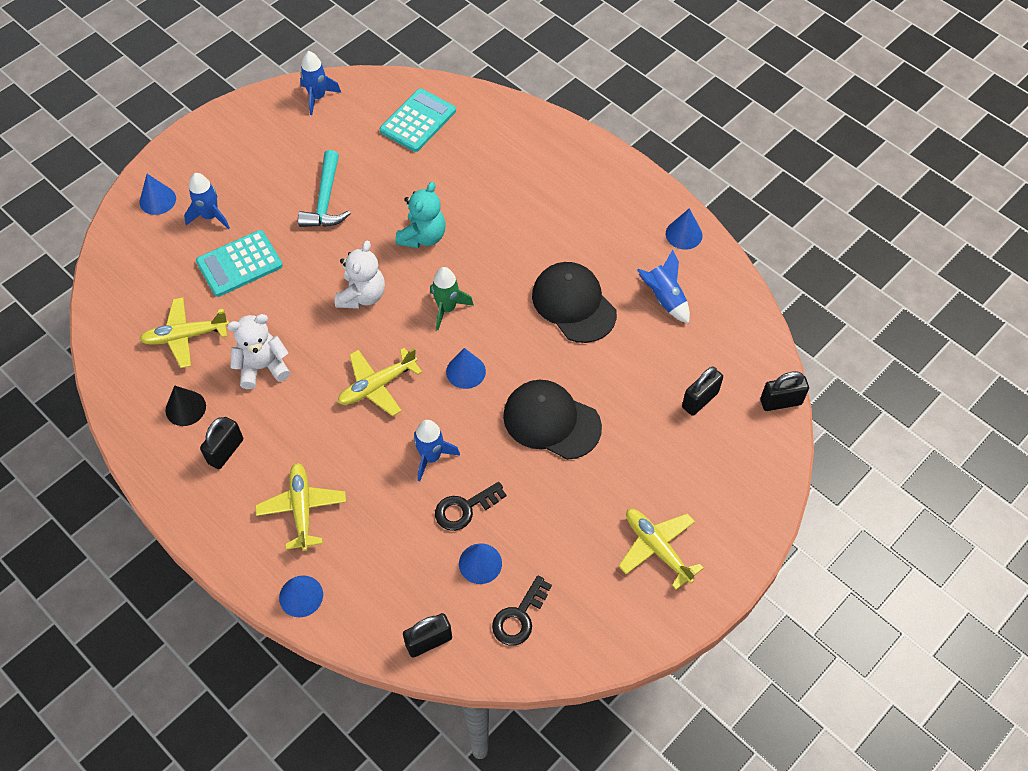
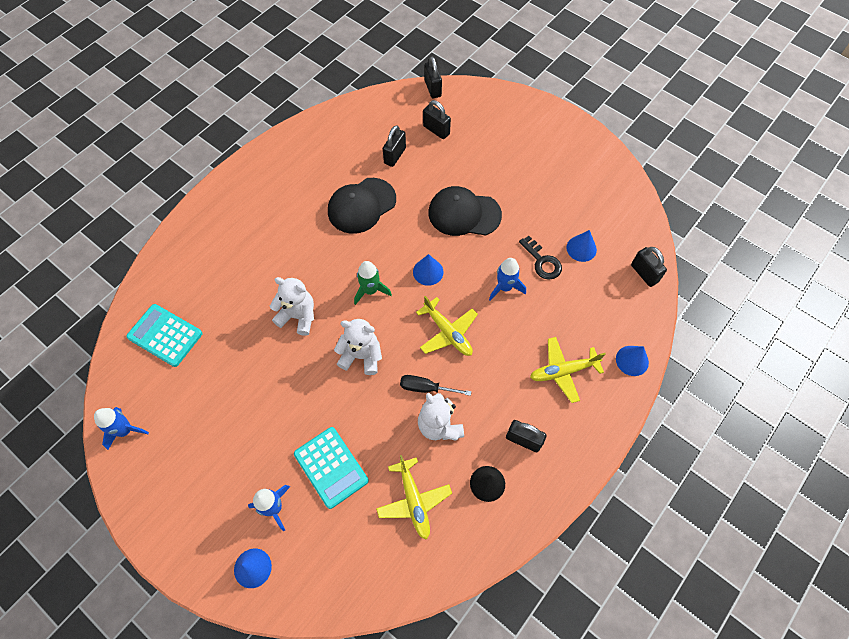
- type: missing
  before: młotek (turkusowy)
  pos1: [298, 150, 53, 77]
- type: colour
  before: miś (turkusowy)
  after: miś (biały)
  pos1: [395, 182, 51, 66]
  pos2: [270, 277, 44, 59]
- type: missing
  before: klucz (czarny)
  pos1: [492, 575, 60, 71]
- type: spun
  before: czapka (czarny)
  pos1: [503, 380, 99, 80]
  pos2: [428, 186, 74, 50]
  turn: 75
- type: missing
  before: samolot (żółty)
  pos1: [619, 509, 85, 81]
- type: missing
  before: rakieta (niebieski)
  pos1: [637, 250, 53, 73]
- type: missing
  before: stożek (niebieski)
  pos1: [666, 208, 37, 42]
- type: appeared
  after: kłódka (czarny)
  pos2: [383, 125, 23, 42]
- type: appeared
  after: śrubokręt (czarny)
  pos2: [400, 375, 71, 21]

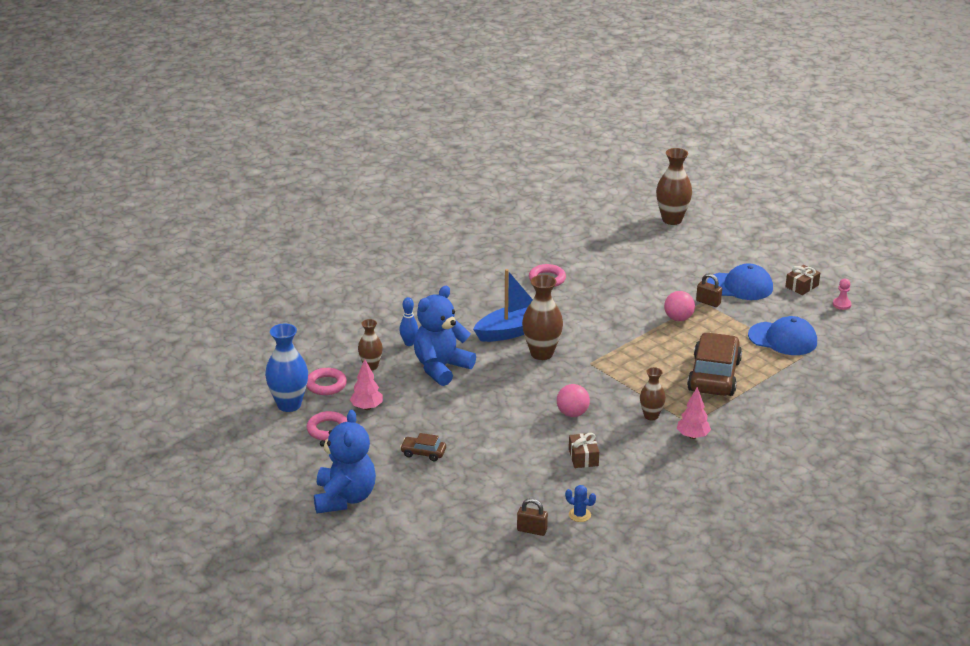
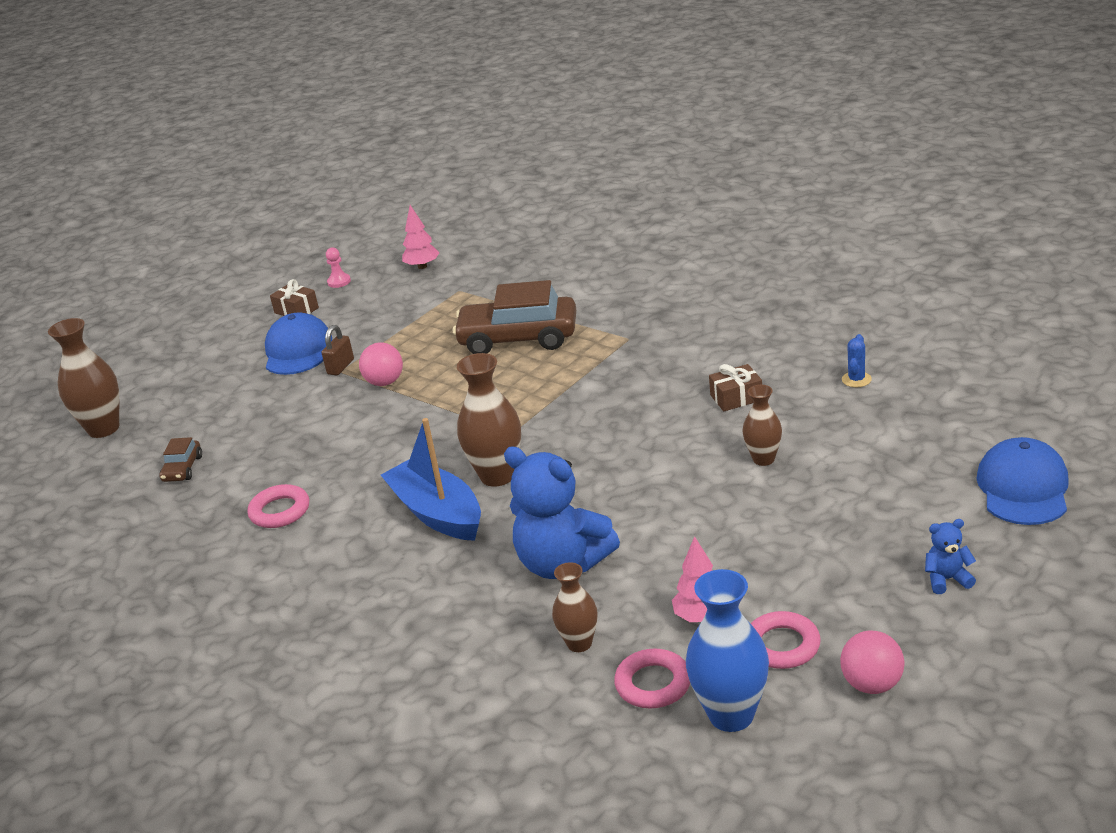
- type: size
  before: miś (niebieski)
  pos1: [314, 410, 62, 103]
  pos2: [925, 519, 51, 75]
  scale: 0.44
- type: missing
  before: kręgiel (niebieski)
  pos1: [399, 297, 19, 49]
- type: relocated
  before: samochód (brązowy)
  pos1: [400, 433, 46, 28]
  pos2: [159, 437, 43, 45]
- type: missing
  before: kłódka (brązowy)
  pos1: [517, 498, 31, 38]
- type: relocated
  before: piłka (różowy)
  pos1: [557, 384, 33, 33]
  pos2: [840, 630, 64, 64]
- type: relocated
  before: wazon (brązowy)
  pos1: [640, 367, 26, 53]
  pos2: [742, 385, 40, 81]
- type: relocated
  before: drzewko (różowy)
  pos1: [677, 387, 34, 52]
  pos2: [402, 205, 38, 64]
- type: relocated
  before: czapka (niebieski)
  pos1: [748, 316, 69, 39]
  pos2: [976, 437, 93, 88]

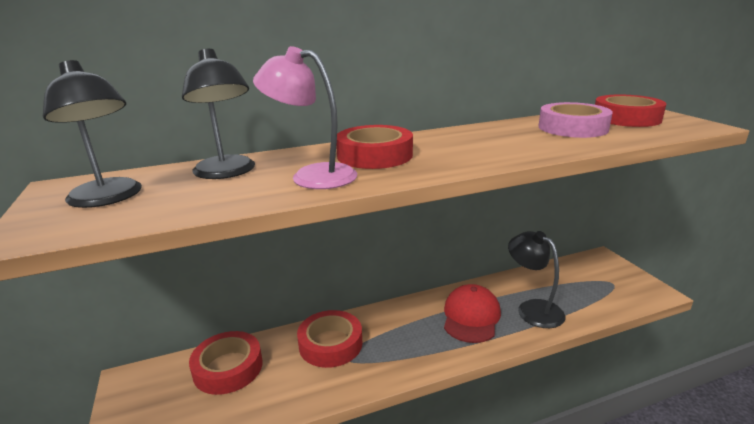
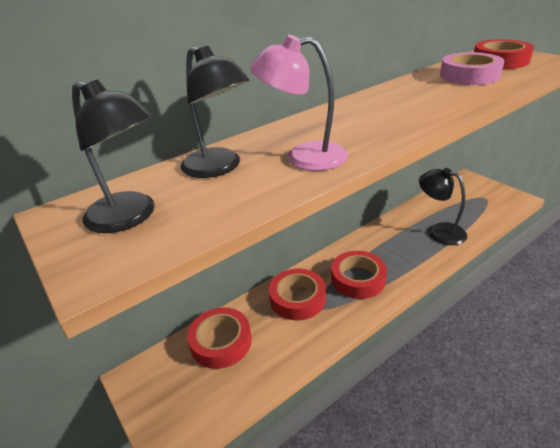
- type: relocated
  before: taśma klejąca (czerwony)
  pos1: [336, 125, 77, 44]
  pos2: [331, 251, 56, 48]
- type: missing
  before: czapka (czerwony)
  pos1: [444, 284, 57, 59]

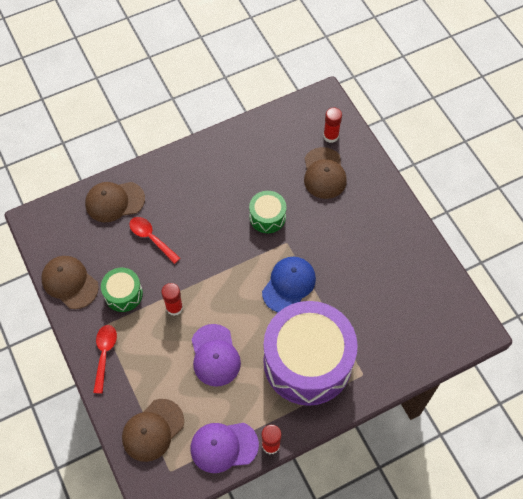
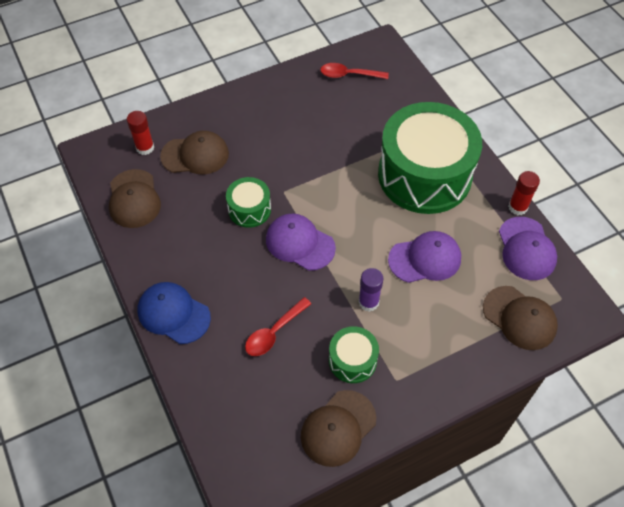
- type: relocated
  before: czapka (brązowy)
  pos1: [85, 182, 60, 40]
  pos2: [109, 169, 52, 59]
- type: relocated
  before: łyżka (czerwony)
  pos1: [93, 325, 24, 69]
  pos2: [320, 63, 69, 16]
- type: colour
  before: klej w sztyfcie (czerwony)
  after: klej w sztyfcie (fioletowy)
  pos1: [161, 283, 22, 33]
  pos2: [358, 268, 25, 44]
- type: relocated
  before: czapka (niebieski)
  pos1: [262, 257, 54, 55]
  pos2: [138, 282, 73, 62]
- type: colour
  before: bęben (fioletowy)
  after: bęben (zielony)
  pos1: [263, 301, 95, 105]
  pos2: [378, 102, 104, 112]
- type: appeared
  after: czapka (fioletowy)
  pos2: [266, 214, 70, 57]

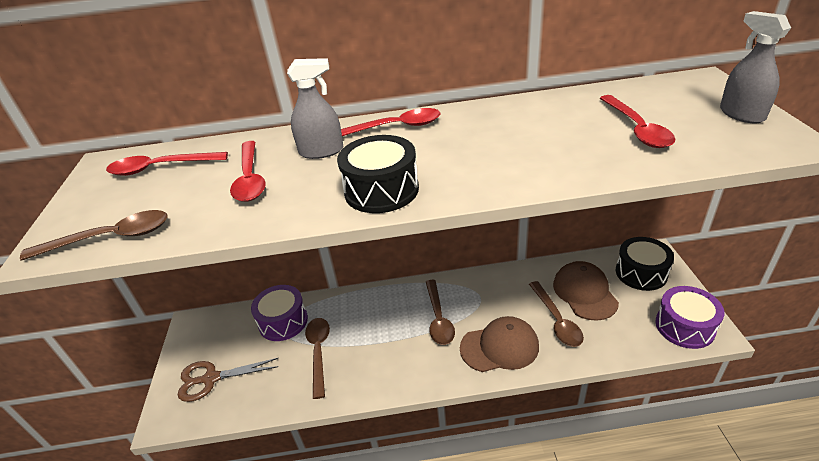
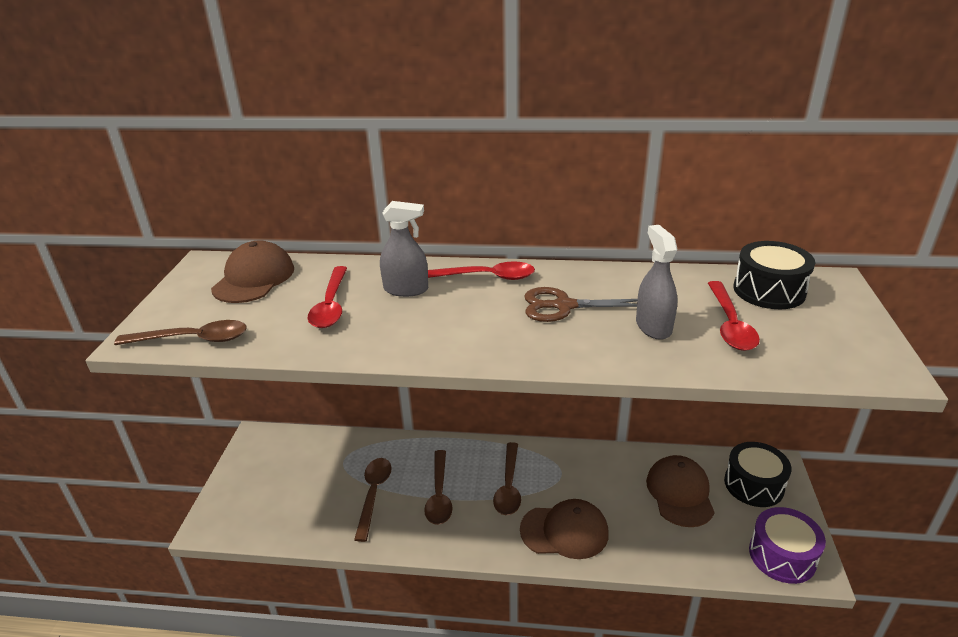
- type: exchanged
  before: łyżka (czerwony)
  after: czapka (brązowy)
  pos1: [106, 152, 122, 24]
  pos2: [211, 240, 83, 63]
- type: relocated
  before: nożyczki (brązowy)
  pos1: [178, 358, 100, 44]
  pos2: [524, 287, 114, 35]
- type: missing
  before: bęben (fioletowy)
  pos1: [251, 285, 57, 56]
- type: relocated
  before: bęben (czarny)
  pos1: [337, 135, 82, 78]
  pos2: [734, 241, 81, 68]
- type: relocated
  before: łyżka (brązowy)
  pos1: [529, 281, 55, 66]
  pos2: [424, 450, 29, 75]
- type: relocated
  before: spryskiwacz (szary)
  pos1: [720, 11, 71, 112]
  pos2: [636, 225, 41, 115]

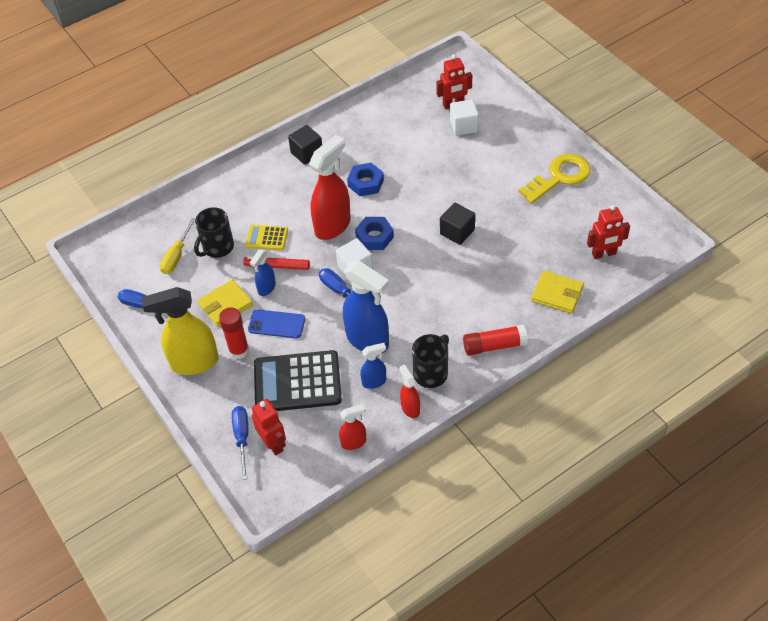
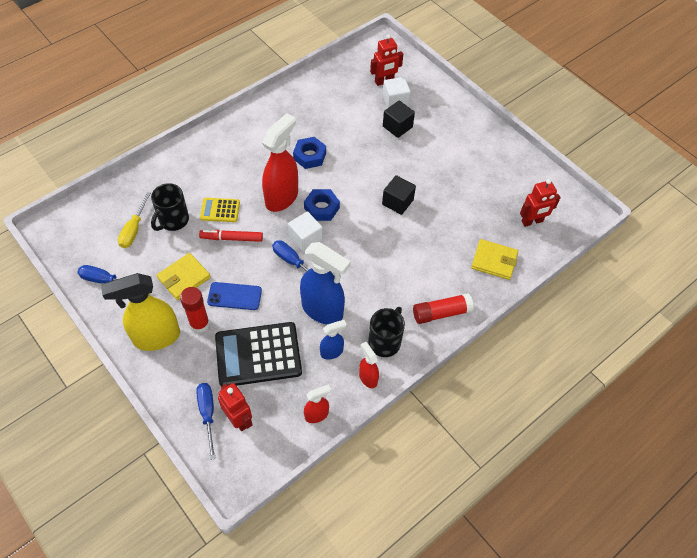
- type: missing
  before: spryskiwacz (niebieski)
  pos1: [250, 249, 26, 47]
- type: relocated
  before: sześcian (czarny)
  pos1: [288, 125, 34, 40]
  pos2: [383, 100, 32, 38]
- type: missing
  before: klucz (żółty)
  pos1: [518, 154, 73, 50]

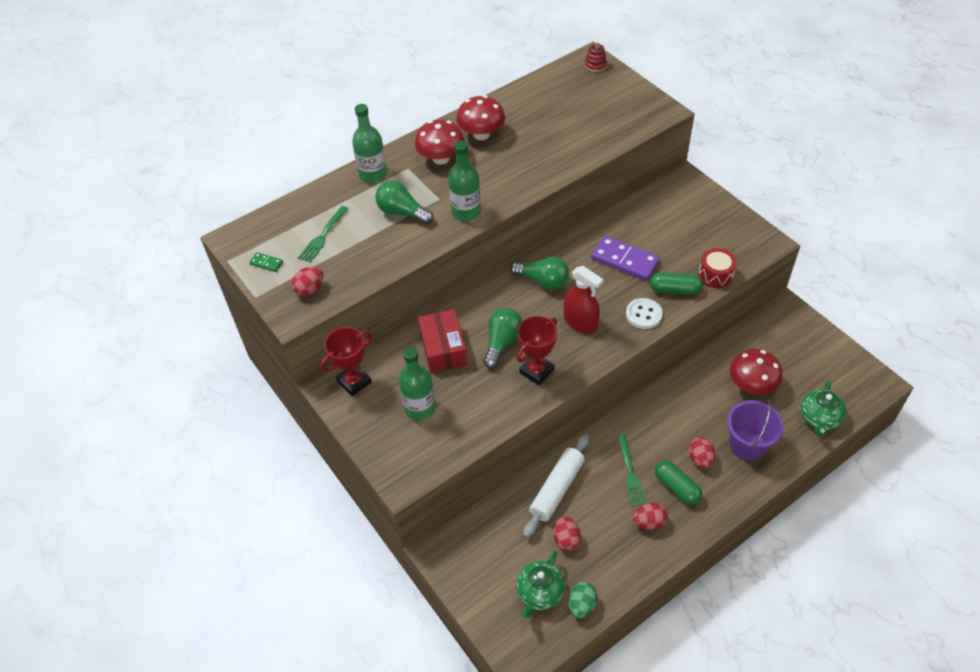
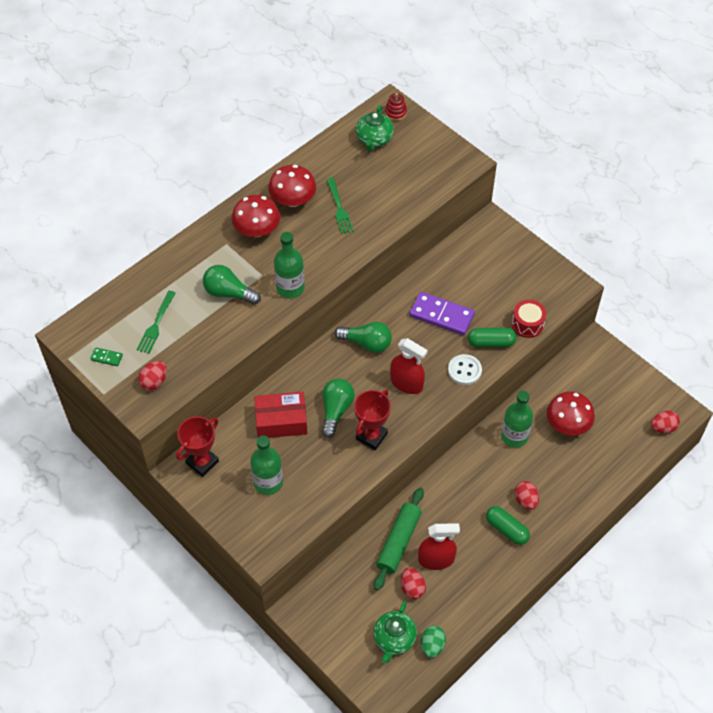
- type: relocated
  before: butelka (zielony)
  pos1: [352, 104, 35, 79]
  pos2: [501, 391, 32, 57]
- type: spun
  before: pudełko (czerwony)
  pos1: [418, 309, 49, 64]
  pos2: [254, 392, 54, 46]
  turn: -75
- type: colour
  before: wałek do ciasta (biały)
  after: wałek do ciasta (zielony)
  pos1: [523, 434, 66, 104]
  pos2: [374, 487, 50, 104]
- type: relocated
  before: widelec (zielony)
  pos1: [617, 434, 29, 73]
  pos2: [326, 178, 28, 56]
- type: relocated
  before: jajko (czerwony)
  pos1: [633, 503, 35, 27]
  pos2: [651, 411, 29, 22]
- type: missing
  before: wiadro (fioletowy)
  pos1: [727, 397, 57, 64]
- type: relocated
  before: imbryk (zielony)
  pos1: [801, 380, 45, 56]
  pos2: [356, 105, 38, 46]
- type: appeared
  after: spryskiwacz (czerwony)
  pos2: [418, 523, 42, 47]

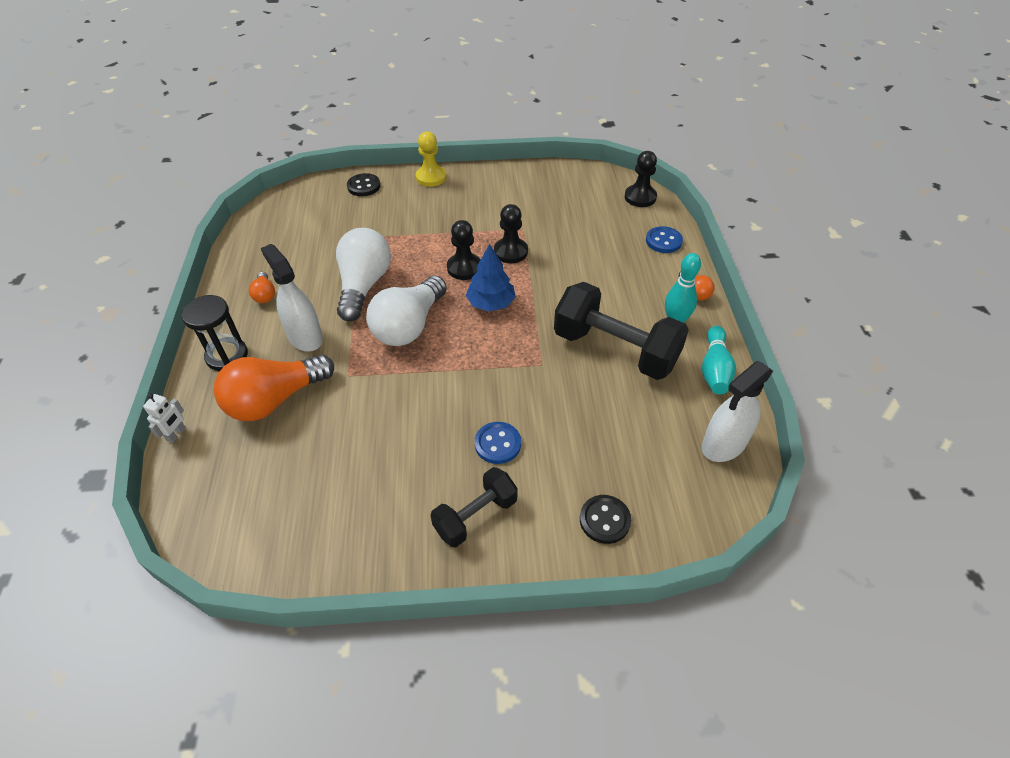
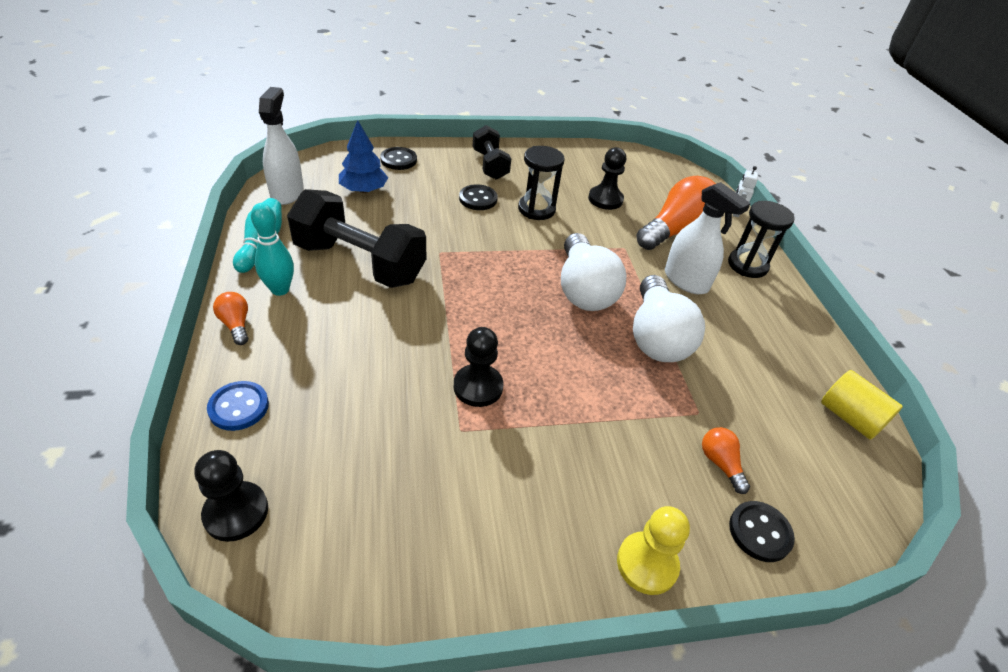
- type: relocated
  before: żarówka (pomarańczowy)
  pos1: [249, 272, 26, 31]
  pos2: [702, 427, 48, 67]
- type: spun
  before: żarówka (biały)
  pos1: [366, 276, 81, 70]
  pos2: [561, 233, 65, 78]
  turn: 150
- type: spun
  before: hantel (czarny)
  pos1: [431, 467, 87, 80]
  pos2: [473, 125, 38, 55]
  turn: -60
- type: relocated
  before: pionek (czarny)
  pos1: [447, 220, 34, 60]
  pos2: [588, 147, 38, 63]
- type: relocated
  before: drzewko (niebieski)
  pos1: [466, 244, 50, 67]
  pos2: [339, 120, 49, 73]
- type: colour
  before: guzik (niebieski)
  after: guzik (czarny)
  pos1: [475, 422, 46, 42]
  pos2: [459, 184, 39, 26]
- type: spun
  before: spryskiwacz (biały)
  pos1: [702, 361, 71, 101]
  pos2: [259, 87, 45, 118]
  turn: -45
- type: appeared
  after: klepsydra (czarny)
  pos2: [518, 146, 46, 74]
- type: appeared
  after: walec (żółty)
  pos2: [821, 370, 82, 70]

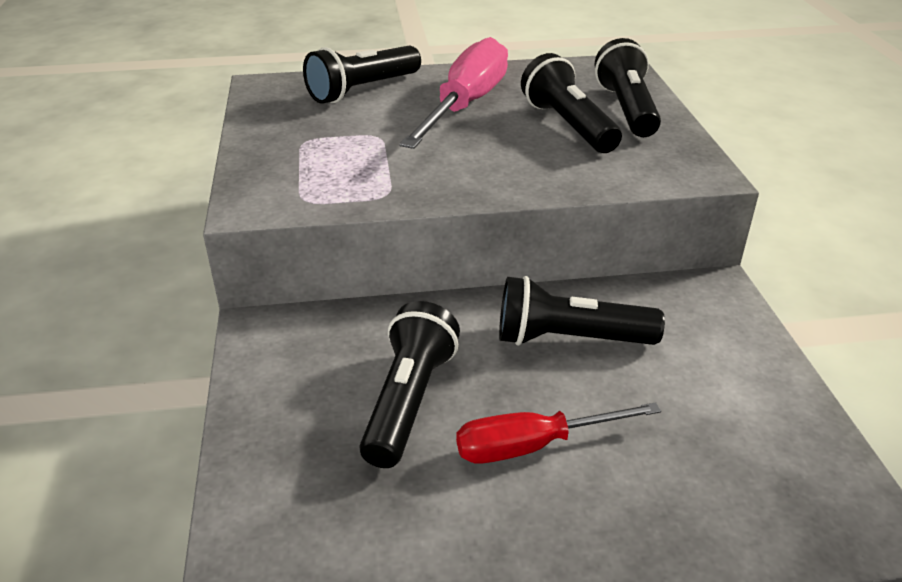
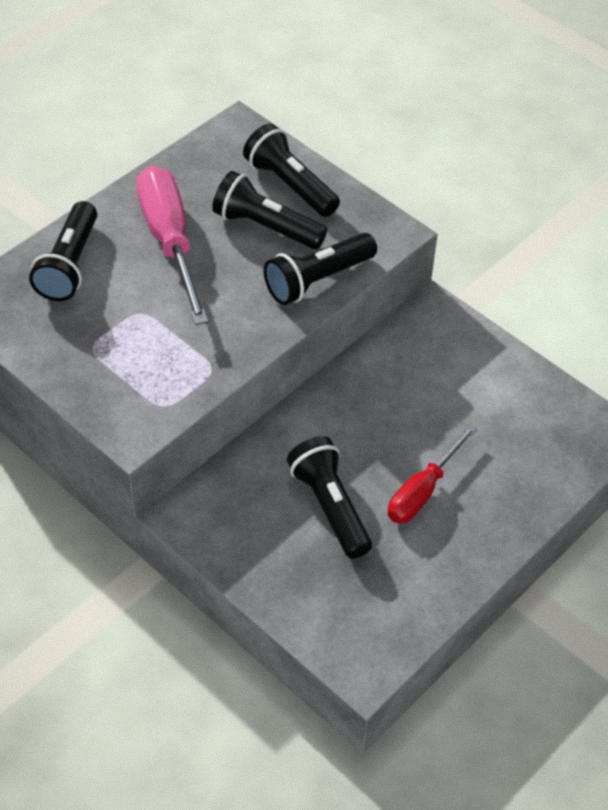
- type: relocated
  before: latarka (czarny)
  pos1: [499, 276, 166, 70]
  pos2: [264, 233, 113, 72]

